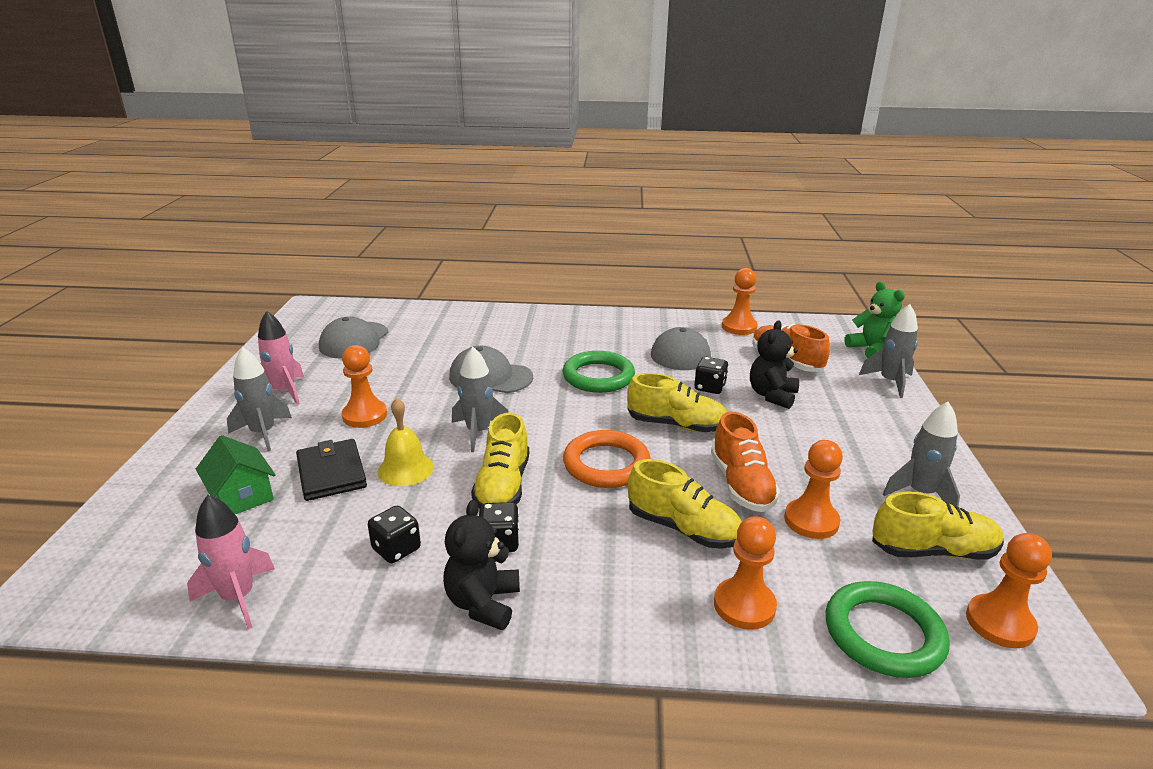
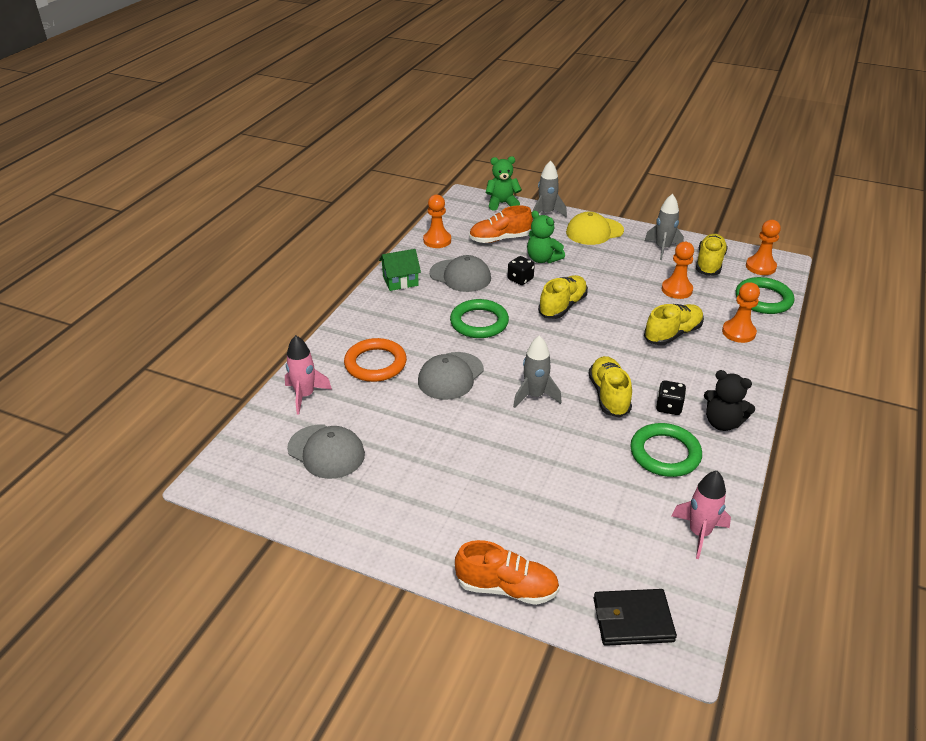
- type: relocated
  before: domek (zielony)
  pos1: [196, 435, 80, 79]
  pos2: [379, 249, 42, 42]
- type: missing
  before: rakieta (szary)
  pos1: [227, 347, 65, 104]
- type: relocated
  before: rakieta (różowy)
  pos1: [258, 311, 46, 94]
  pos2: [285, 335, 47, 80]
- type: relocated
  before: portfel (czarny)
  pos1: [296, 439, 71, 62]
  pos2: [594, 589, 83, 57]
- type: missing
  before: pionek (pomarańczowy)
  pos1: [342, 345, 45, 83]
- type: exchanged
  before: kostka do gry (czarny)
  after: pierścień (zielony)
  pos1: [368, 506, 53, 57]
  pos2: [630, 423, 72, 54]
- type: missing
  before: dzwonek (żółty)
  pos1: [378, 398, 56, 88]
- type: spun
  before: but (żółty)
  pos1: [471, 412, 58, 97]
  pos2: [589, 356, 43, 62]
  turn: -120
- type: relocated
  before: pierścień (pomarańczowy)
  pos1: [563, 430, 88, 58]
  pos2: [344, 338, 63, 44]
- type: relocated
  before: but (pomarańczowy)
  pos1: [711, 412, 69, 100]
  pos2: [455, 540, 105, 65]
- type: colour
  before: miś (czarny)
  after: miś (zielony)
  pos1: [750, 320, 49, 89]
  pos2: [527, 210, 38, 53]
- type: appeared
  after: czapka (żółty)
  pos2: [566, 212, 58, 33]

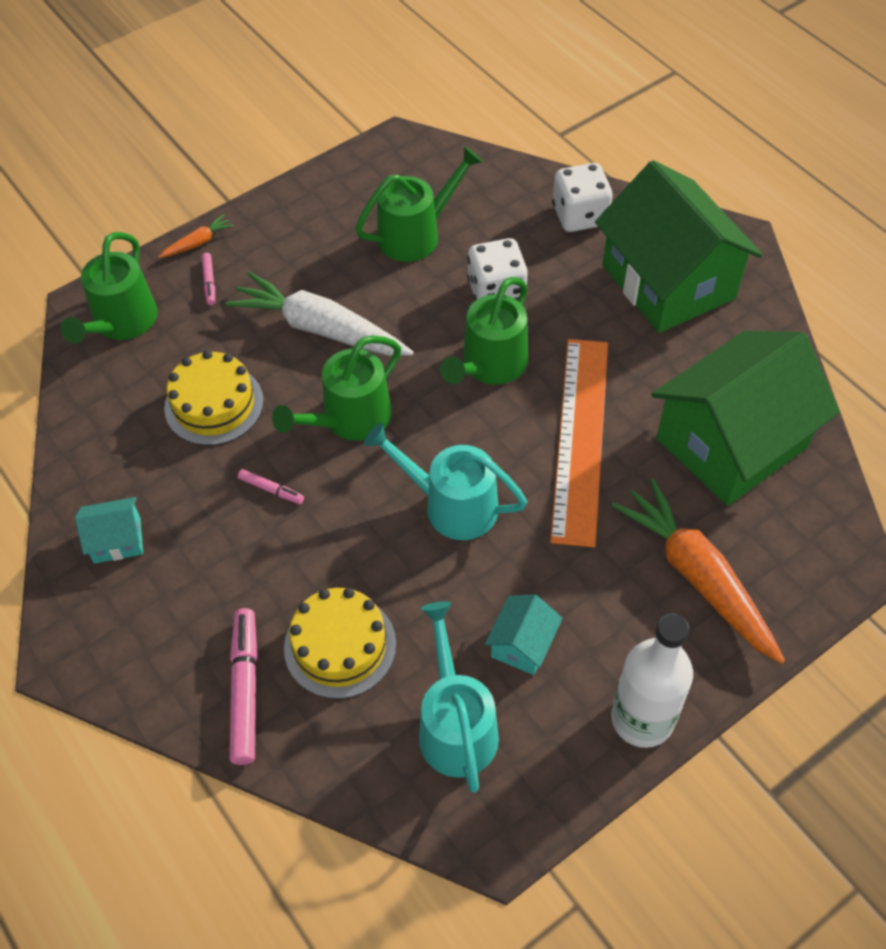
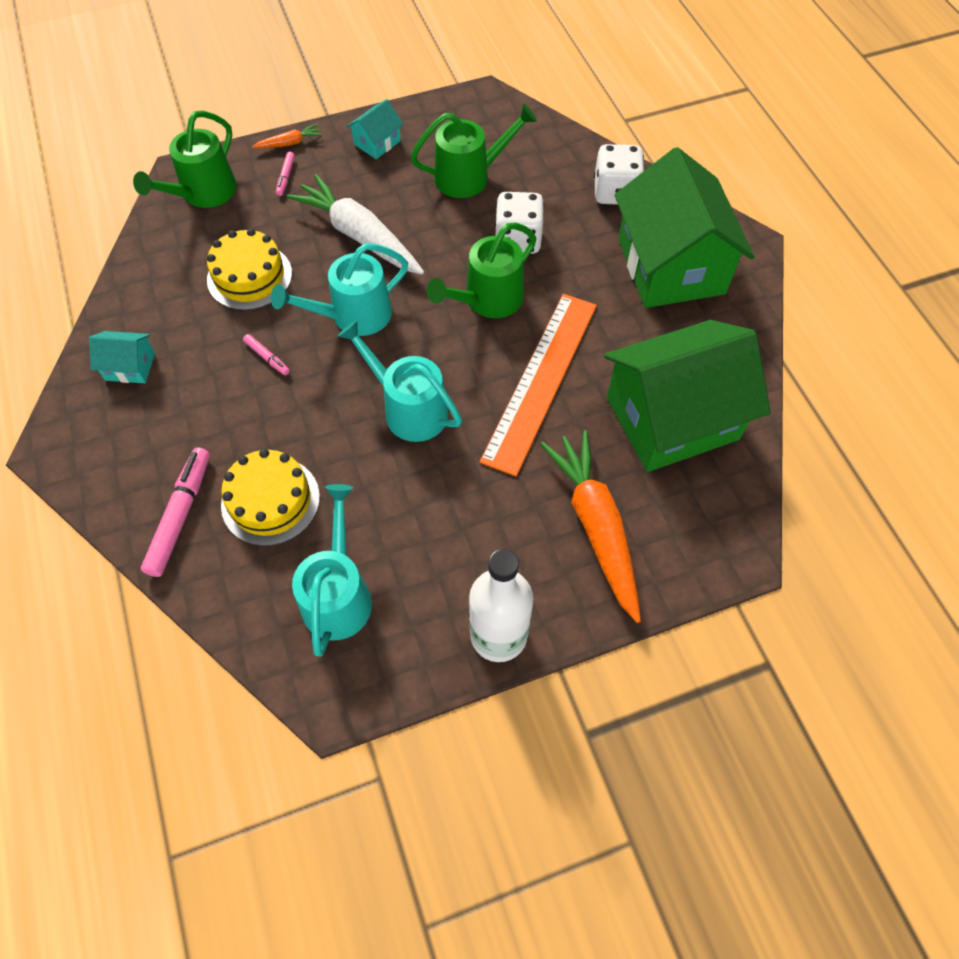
- type: colour
  before: konewka (zielony)
  after: konewka (turkusowy)
  pos1: [272, 336, 129, 105]
  pos2: [271, 243, 137, 93]
- type: relocated
  before: domek (turkusowy)
  pos1: [485, 595, 78, 80]
  pos2: [347, 99, 56, 60]

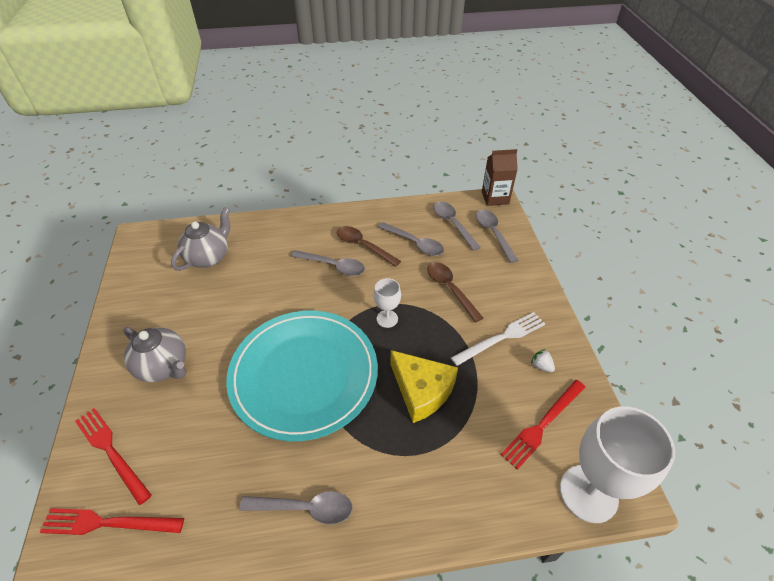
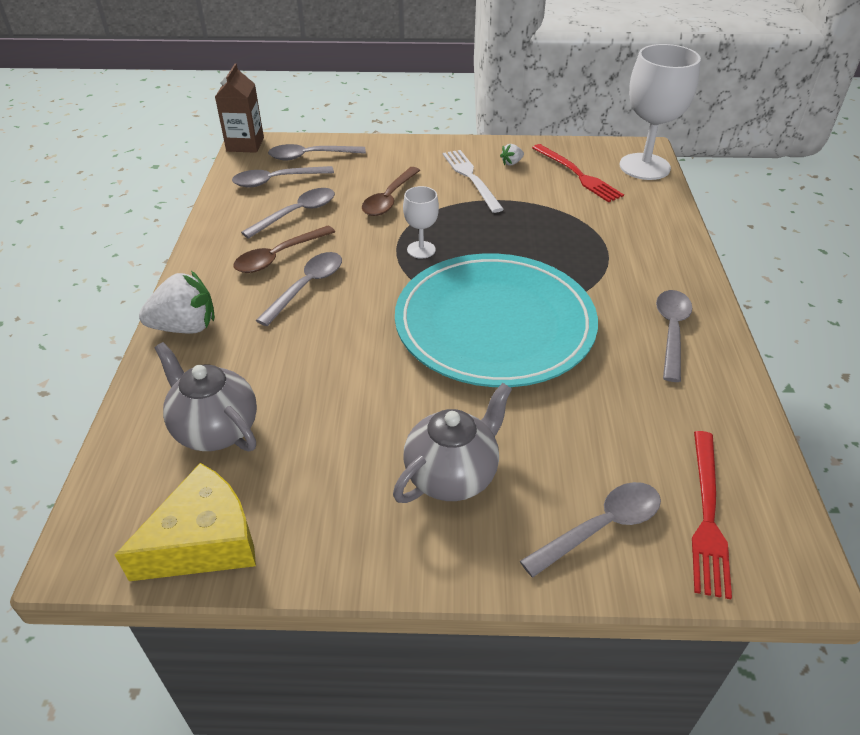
- type: exchanged
  before: widelec (czerwony)
  after: łyżka (szary)
  pos1: [75, 408, 77, 97]
  pos2: [520, 482, 141, 96]
- type: relocated
  before: ser (żółty)
  pos1: [391, 350, 67, 73]
  pos2: [115, 463, 141, 118]
- type: spun
  before: łyżka (brązowy)
  pos1: [427, 262, 56, 61]
  pos2: [362, 167, 58, 49]
  turn: -45
- type: appeared
  after: truskawka (biały)
  pos2: [139, 271, 76, 63]

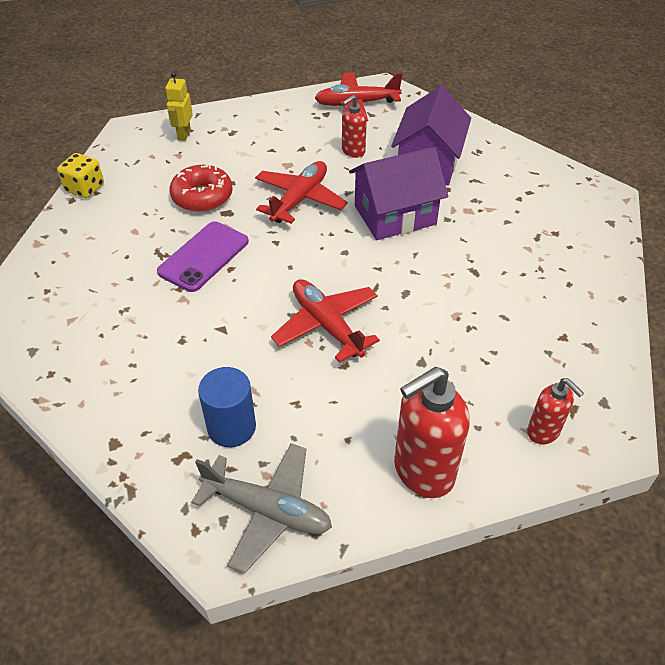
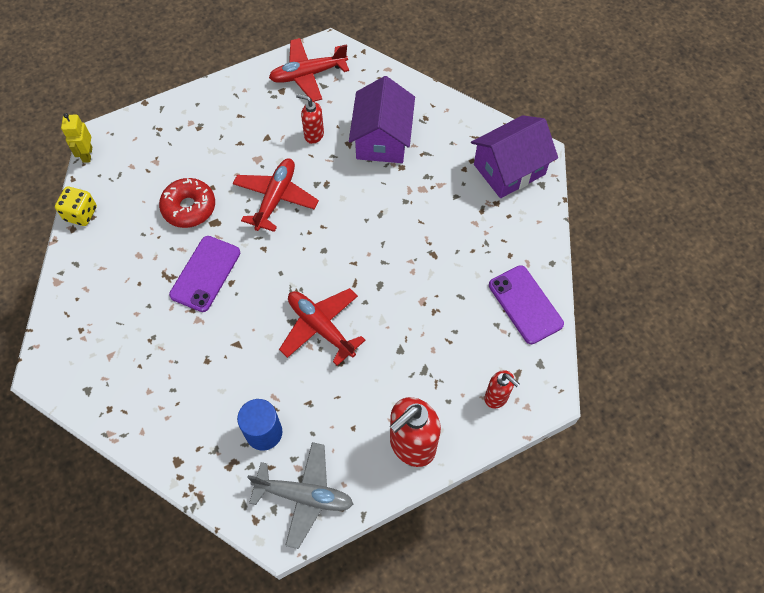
- type: relocated
  before: robot (żółty)
  pos1: [165, 72, 28, 69]
  pos2: [61, 113, 31, 50]
- type: spun
  before: dozownik mydła (czerwony)
  pos1: [342, 95, 25, 63]
  pos2: [296, 94, 28, 50]
  turn: 75
- type: relocated
  before: domek (fioletowy)
  pos1: [349, 147, 99, 93]
  pos2: [471, 115, 87, 83]
- type: appeared
  after: telefon (fioletowy)
  pos2: [489, 265, 75, 79]

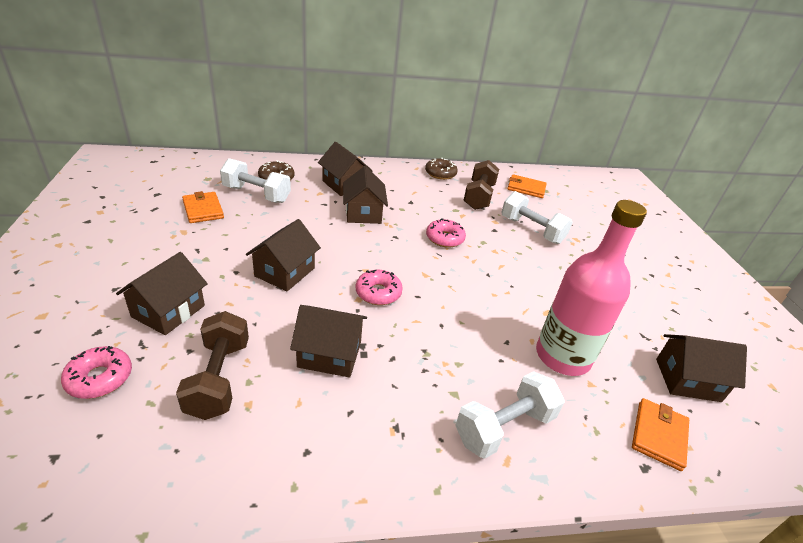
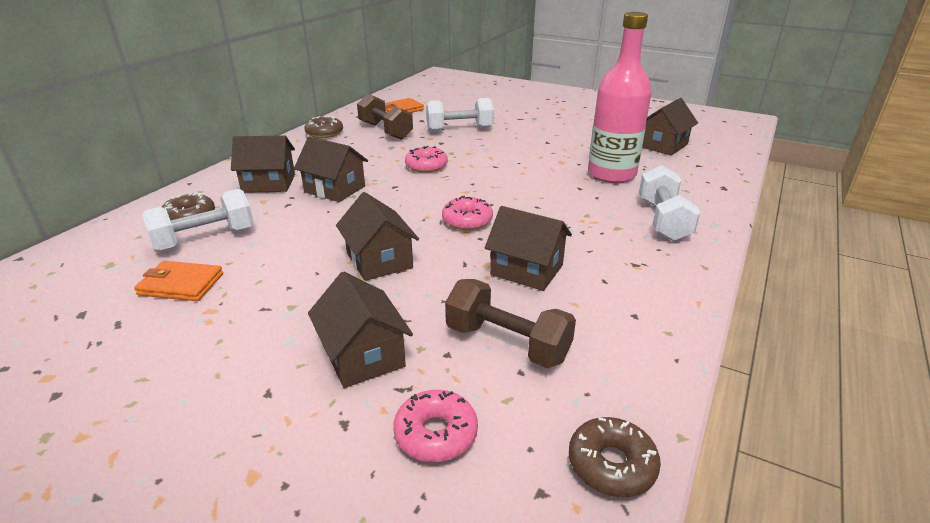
- type: spun
  before: domek (brązowy)
  pos1: [290, 305, 77, 73]
  pos2: [485, 206, 87, 85]
  turn: 75
- type: missing
  before: portfel (pomarańczowy)
  pos1: [632, 398, 57, 73]
- type: appeared
  after: donut (brązowy)
  pos2: [569, 417, 92, 80]

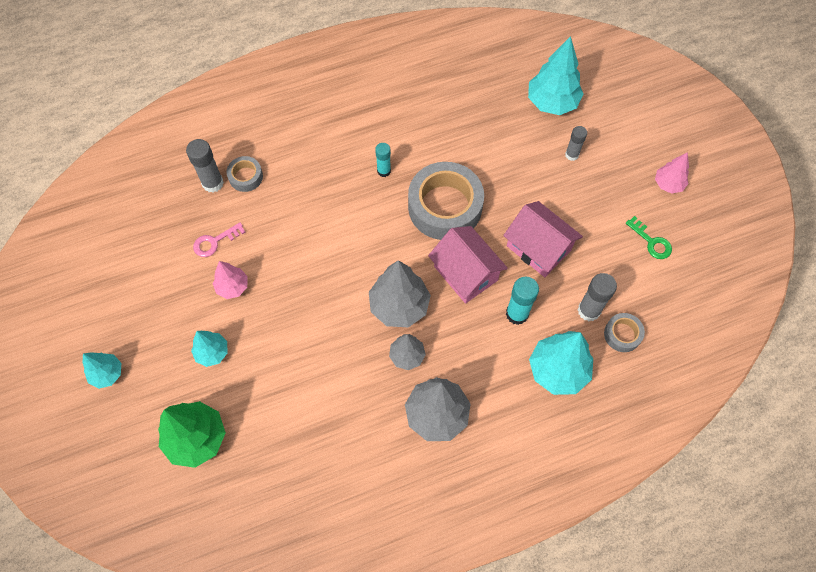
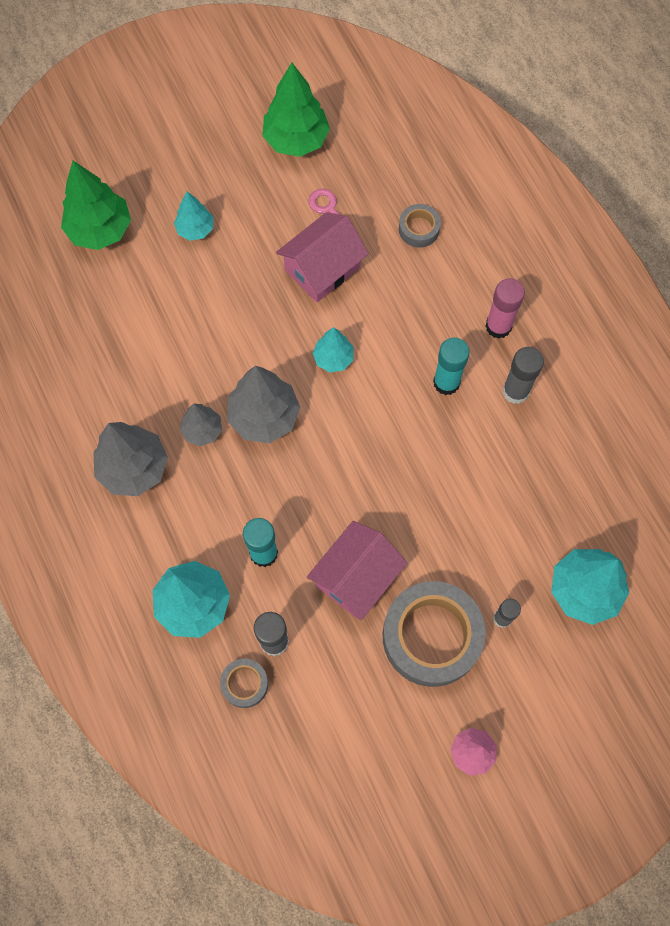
- type: relocated
  before: drzewko (turkusowy)
  pos1: [82, 352, 39, 37]
  pos2: [313, 327, 41, 45]
- type: relocated
  before: klej w sztyfcie (szary)
  pos1: [186, 139, 38, 54]
  pos2: [503, 347, 41, 57]
- type: missing
  before: drzewko (różowy)
  pos1: [213, 261, 35, 38]
- type: size
  before: klej w sztyfcie (turkusowy)
  pos1: [375, 143, 16, 34]
  pos2: [433, 338, 37, 57]
  scale: 1.53
- type: relocated
  before: taśma klejąca (szary)
  pos1: [408, 162, 76, 78]
  pos2: [383, 581, 103, 106]
- type: relocated
  before: domek (różowy)
  pos1: [428, 226, 80, 78]
  pos2: [276, 212, 93, 90]
- type: missing
  before: klucz (zielony)
  pos1: [626, 216, 46, 43]
- type: appeared
  after: drzewko (zielony)
  pos2: [262, 63, 68, 94]
- type: appeared
  after: klej w sztyfcie (różowy)
  pos2: [485, 278, 40, 61]

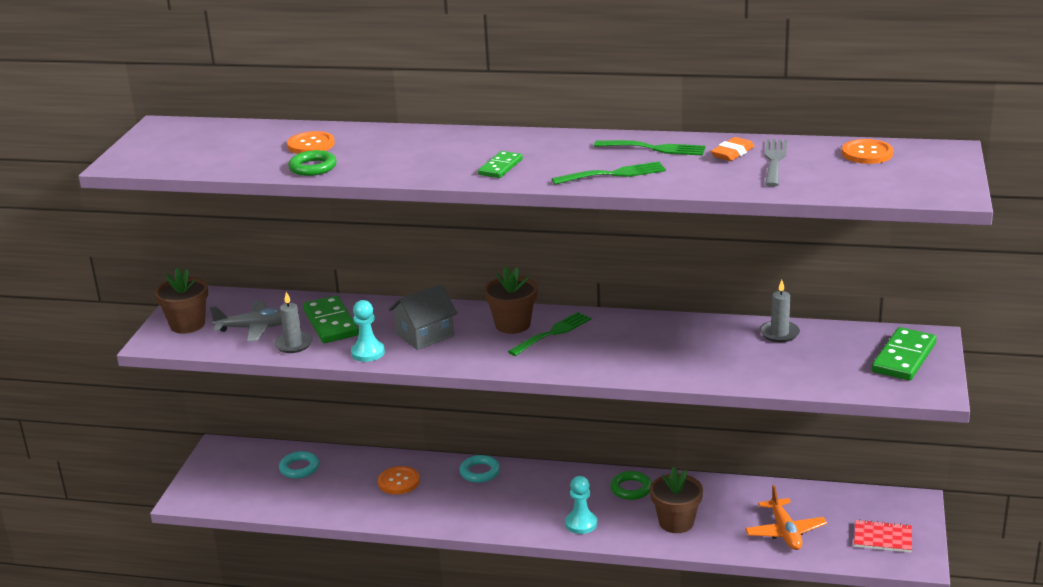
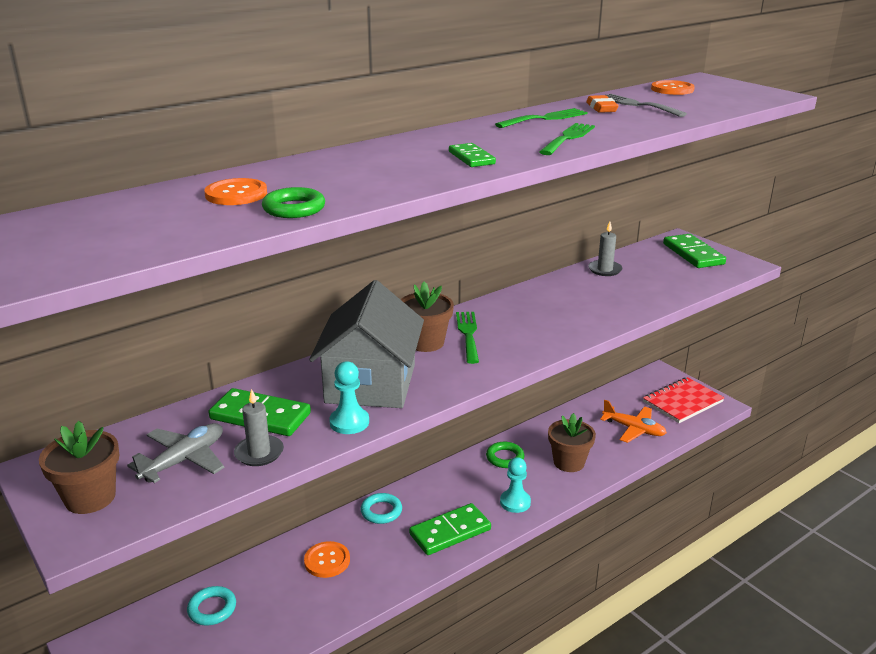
- type: size
  before: domek (szary)
  pos1: [389, 284, 68, 66]
  pos2: [309, 280, 115, 128]
  scale: 1.68
- type: size
  before: zeszyt (czerwony)
  pos1: [854, 519, 58, 34]
  pos2: [643, 377, 82, 46]
  scale: 1.54
- type: appeared
  after: kostka domina (zielony)
  pos2: [409, 503, 82, 52]

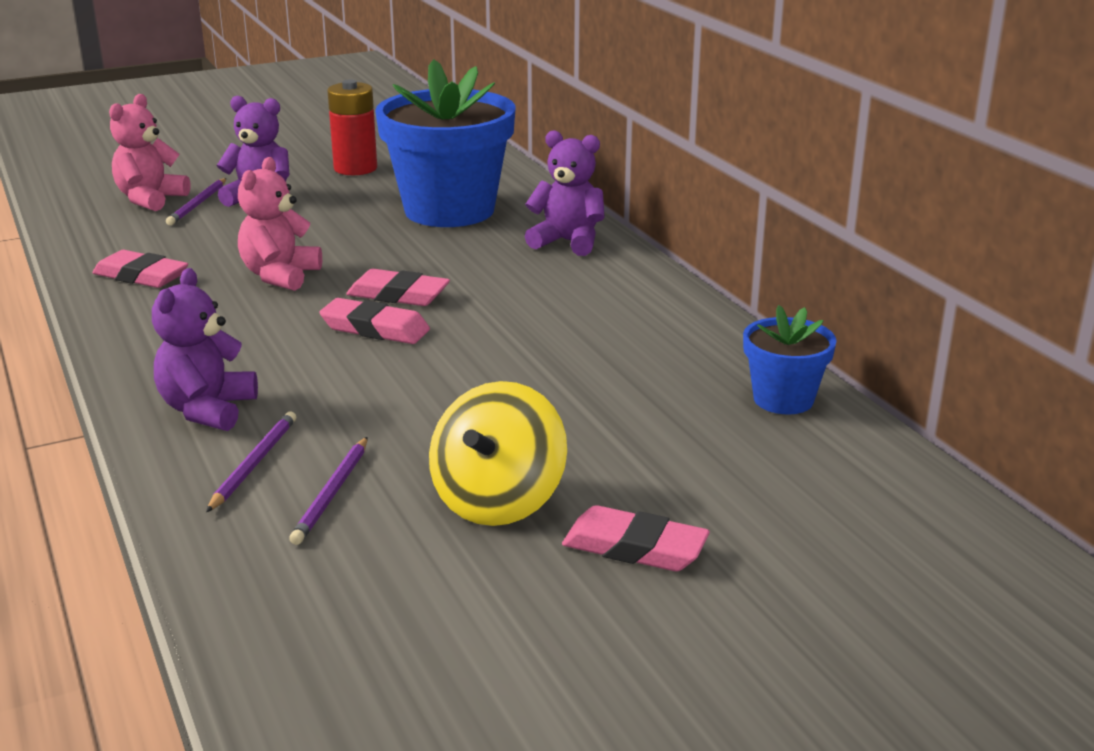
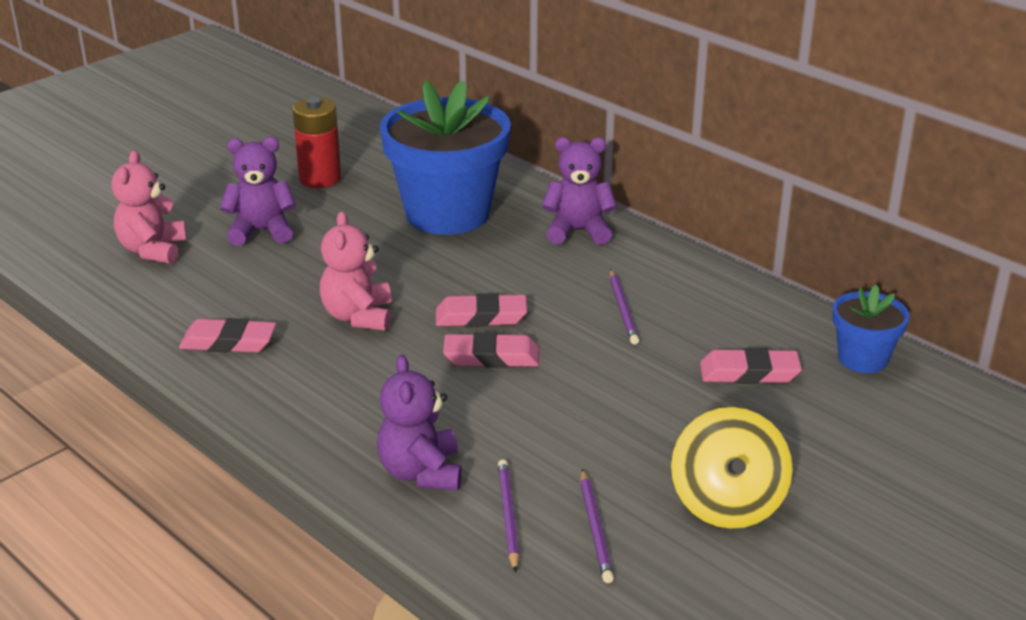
- type: relocated
  before: ołówek (fioletowy)
  pos1: [166, 178, 60, 48]
  pos2: [610, 270, 29, 75]
- type: relocated
  before: gumka do mazania (różowy)
  pos1: [562, 505, 148, 66]
  pos2: [700, 348, 102, 36]

